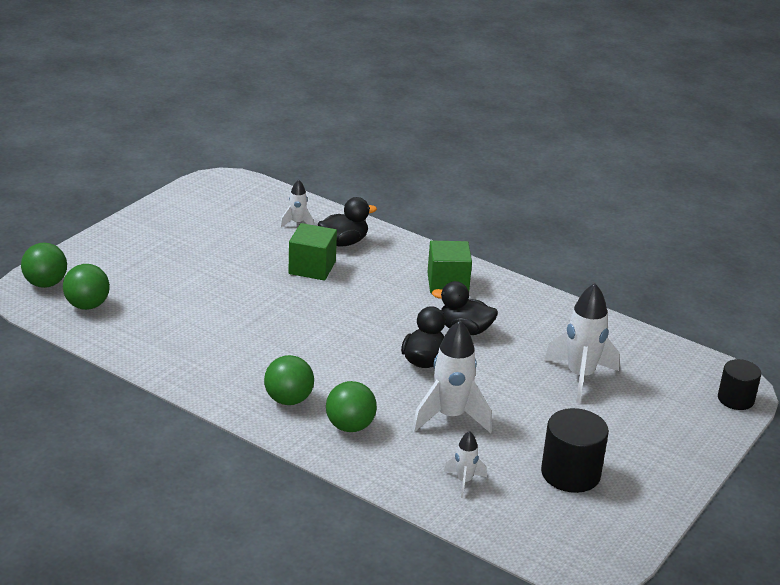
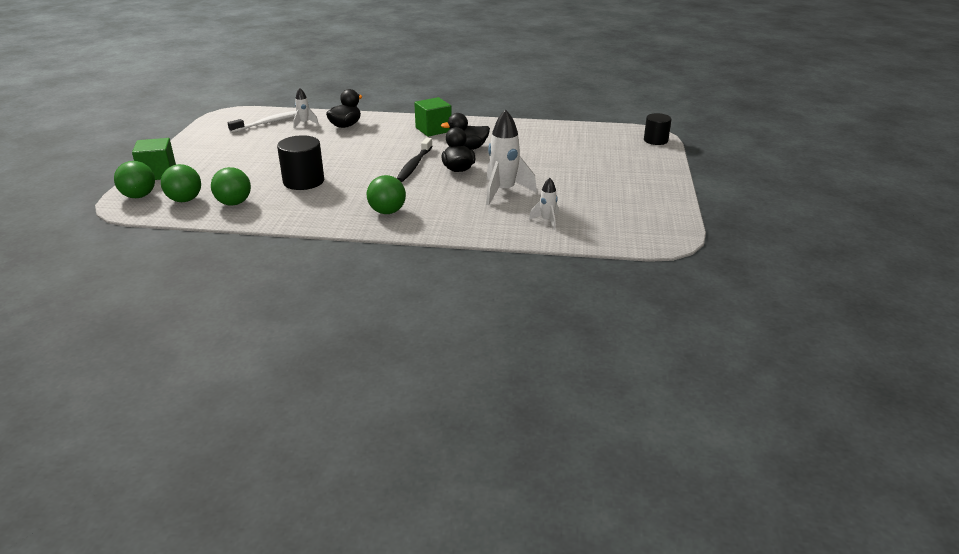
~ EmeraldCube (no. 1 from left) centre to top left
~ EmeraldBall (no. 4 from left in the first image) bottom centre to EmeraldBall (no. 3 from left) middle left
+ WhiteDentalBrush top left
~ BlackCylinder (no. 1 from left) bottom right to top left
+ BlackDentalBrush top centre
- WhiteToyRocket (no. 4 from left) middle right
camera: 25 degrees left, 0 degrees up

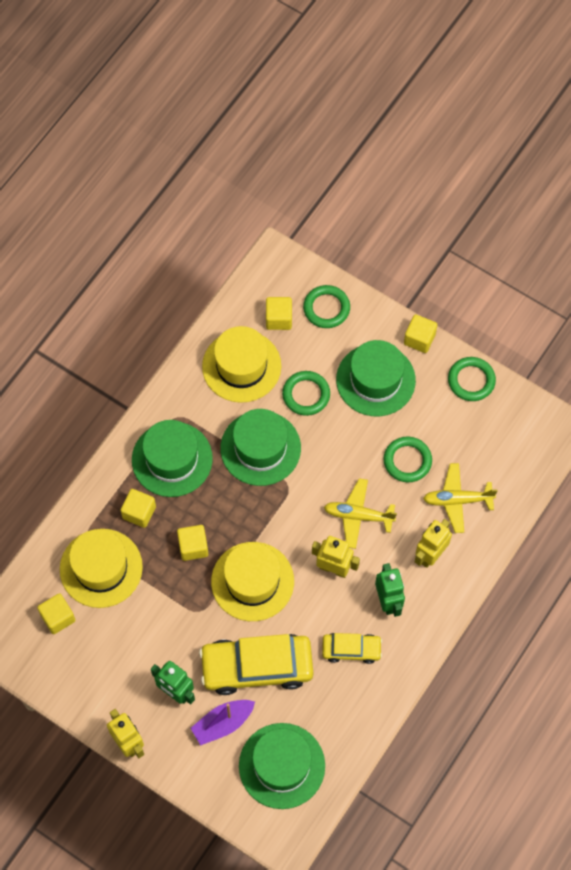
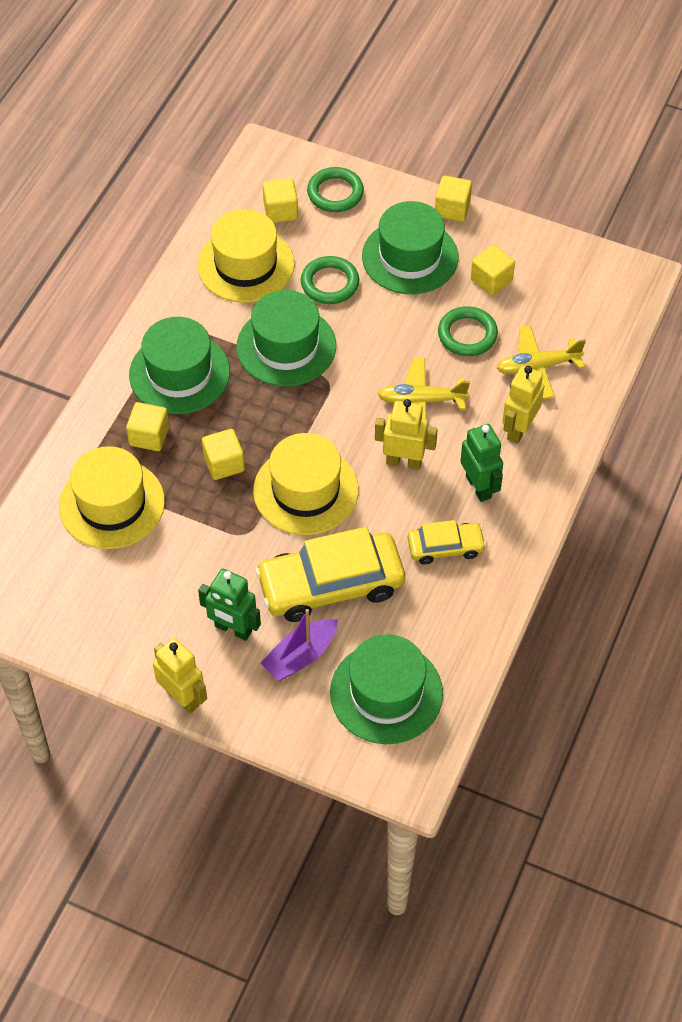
~ GoldenCube (no. 1 from left in the first image) bottom left to GoldenCube (no. 5 from left) top right
- EmeraldHoop (no. 4 from left) middle right
camera: 10 degrees left, 10 degrees down

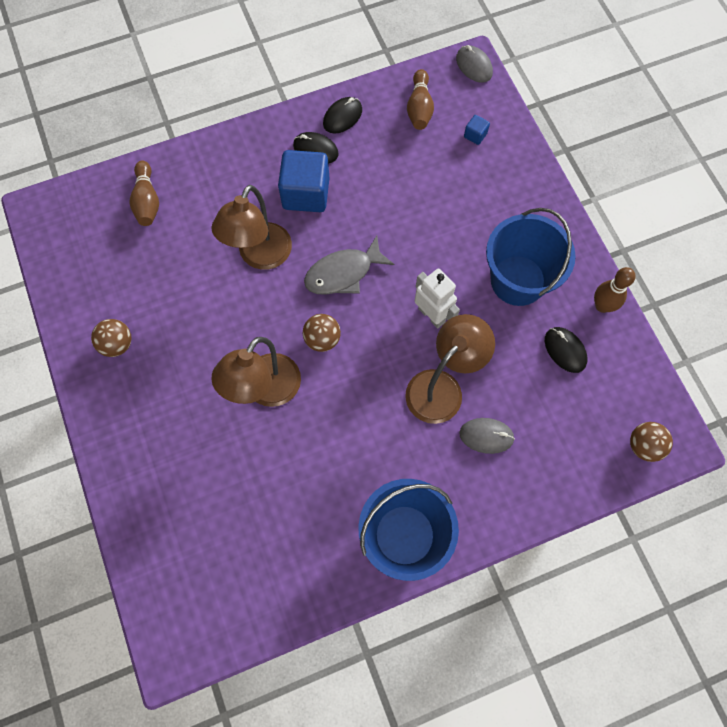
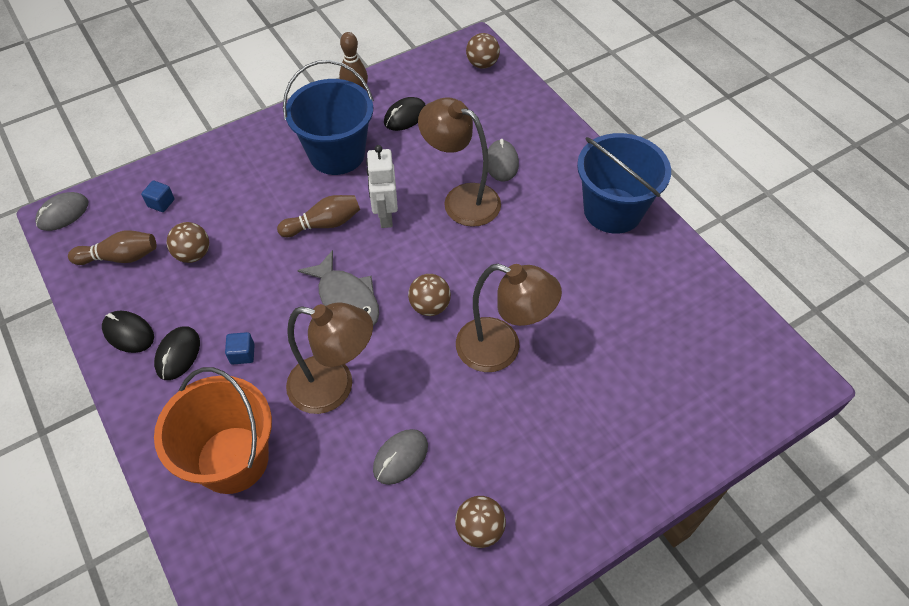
+ BrightOrangeBucket bottom left
+ DarkBrownBall (no. 1 from left) middle left
~ BlueCube (no. 1 from left in the first image) top centre = middle left x0.43
~ DarkBrownSkittle (no. 1 from left in the first image) top left to DarkBrownSkittle (no. 2 from left) centre
~ WhiteToyRobot centre = top centre 45 degrees counterclockwise
+ GreyPcMouse (no. 2 from left) bottom centre
camera: 100 degrees left, 15 degrees down

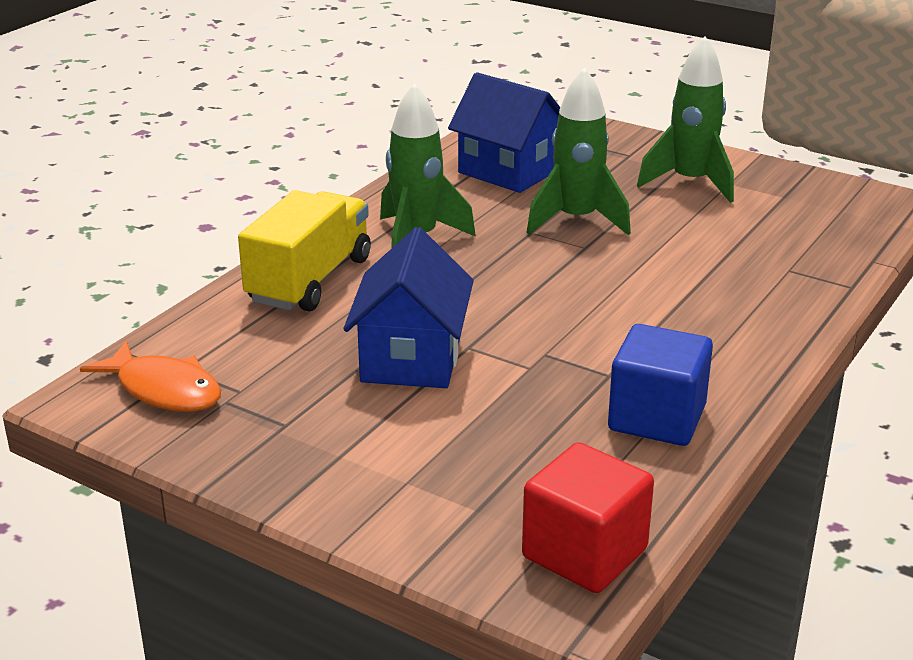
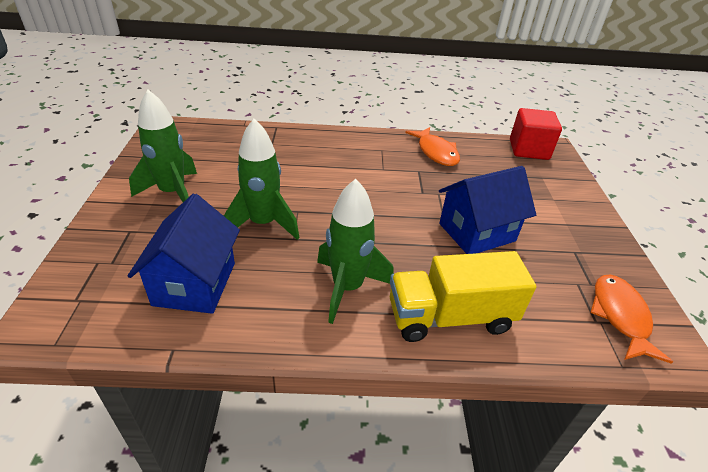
~ BlueCube middle right to BrightOrangeFish (no. 1 from left) top centre
camera: 125 degrees left, 10 degrees up

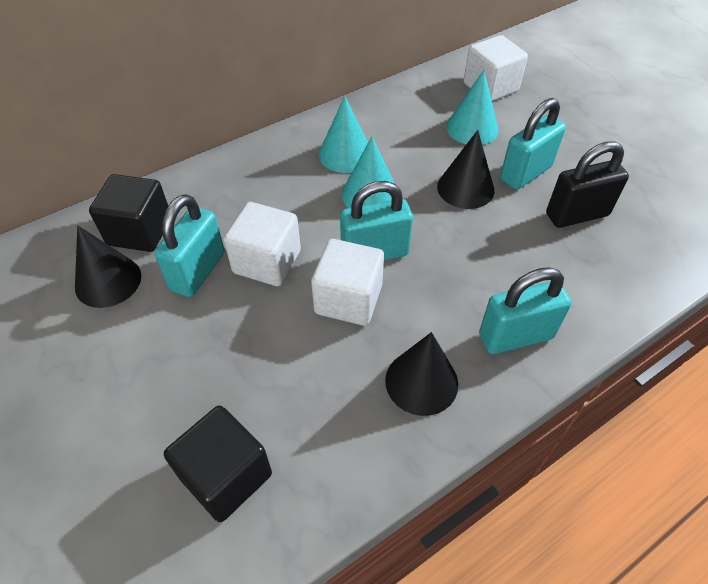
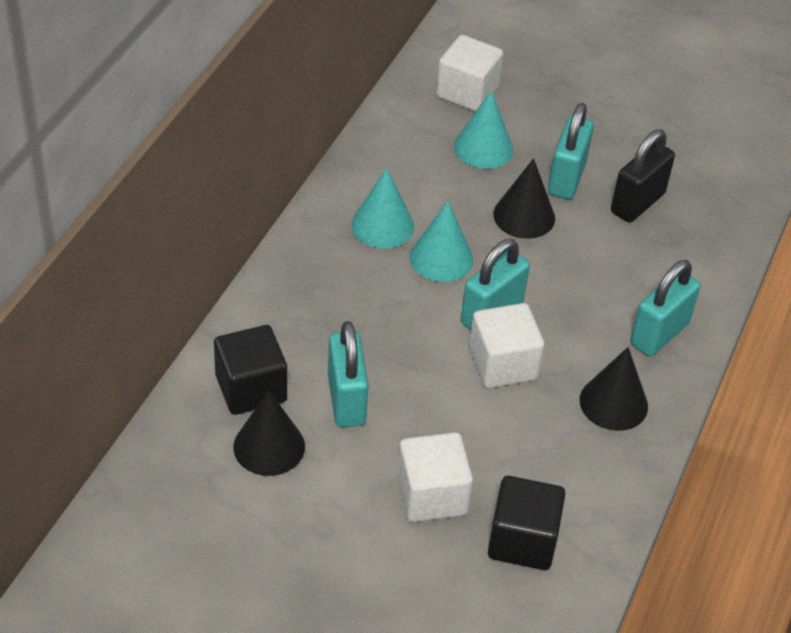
~ WhiteCube (no. 1 from left) centre to bottom centre
camera: 35 degrees left, 5 degrees down

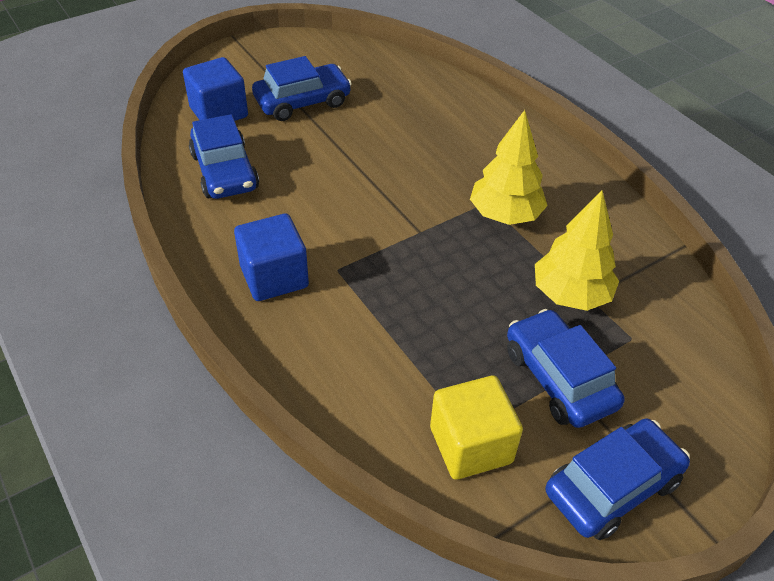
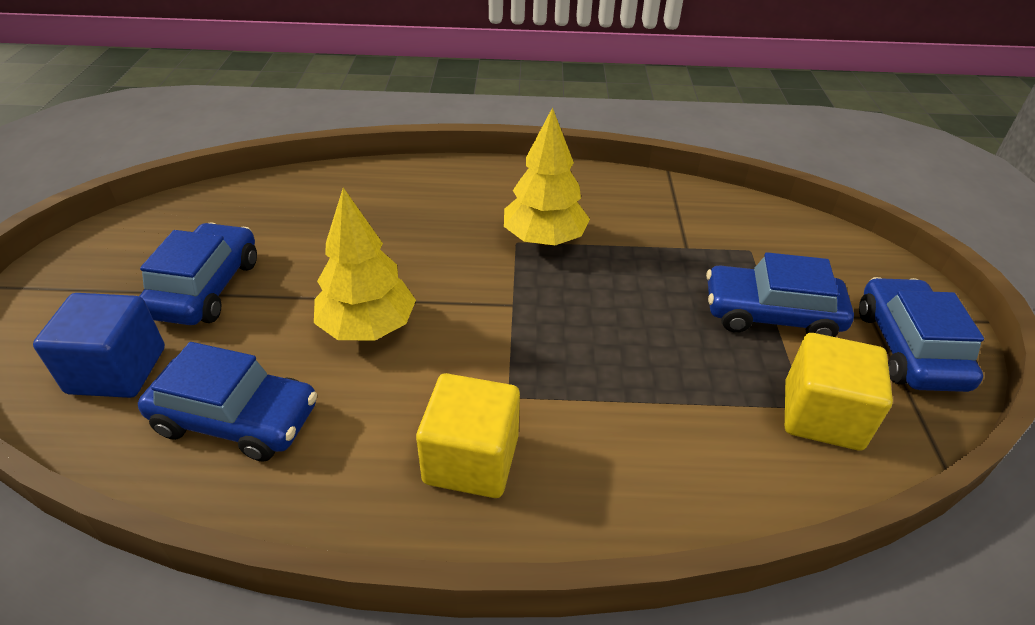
~ GoldenToyTree (no. 2 from left in the first image) middle right to GoldenToyTree (no. 1 from left) centre
~ BlueCube (no. 2 from left) centre to GoldenCube (no. 1 from left) bottom centre
camera: 55 degrees left, 5 degrees down

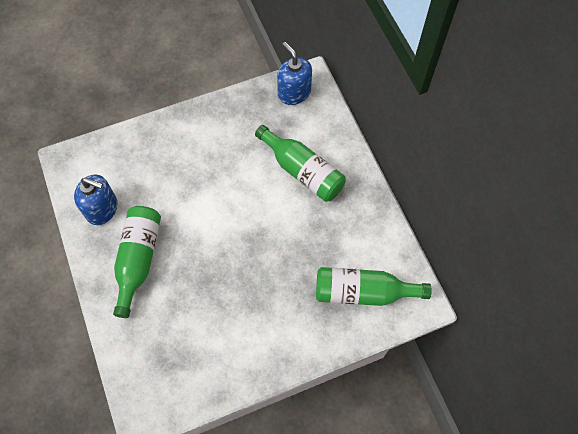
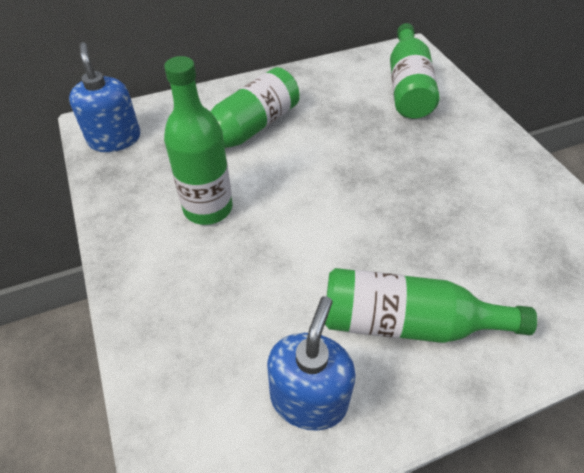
~ BlueSoapDispenser (no. 2 from left in the first image) top centre = top left 105 degrees clockwise
+ EmeraldDrinkBottle (no. 1 from left) top centre
camera: 90 degrees left, 15 degrees down

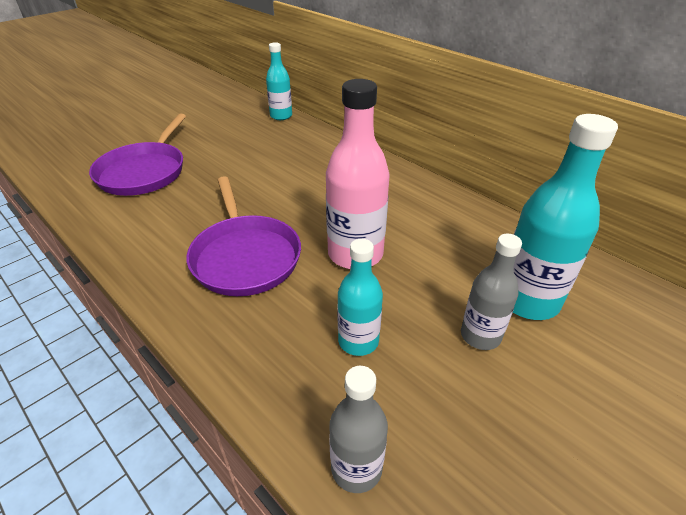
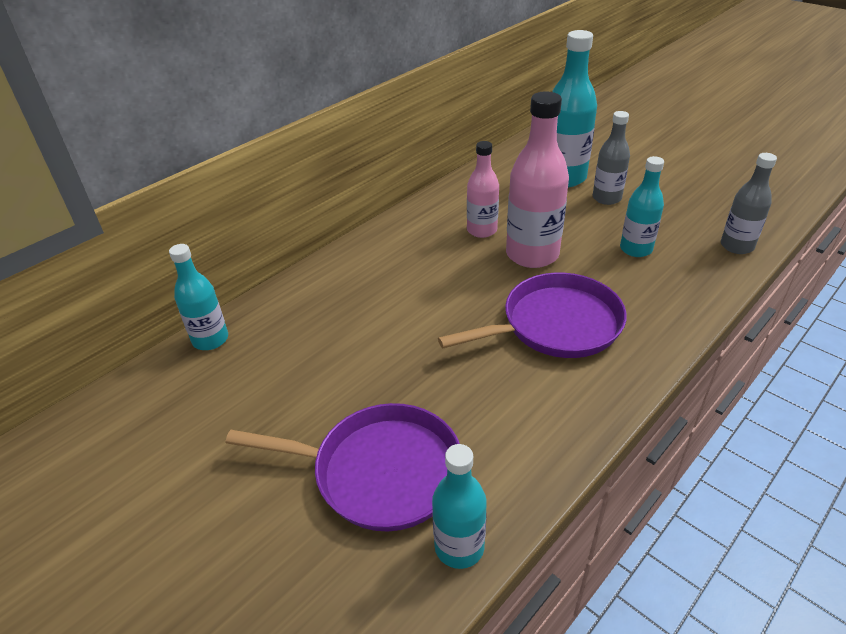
+ AquaDrinkBottle (no. 2 from left) bottom centre
+ PinkDrinkBottle (no. 1 from left) top centre
camera: 90 degrees left, 0 degrees up

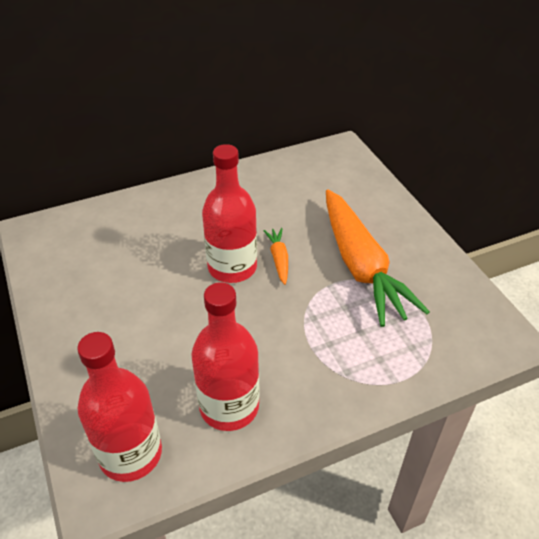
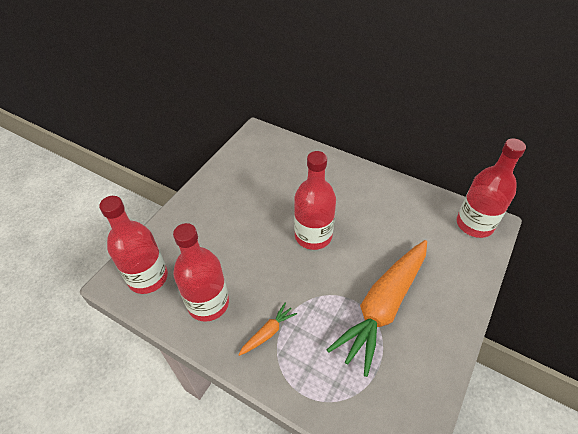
~ BrightOrangeRootVegetable (no. 1 from left) centre to bottom centre
+ RedDrinkBottle (no. 4 from left) middle right
camera: 55 degrees right, 5 degrees up

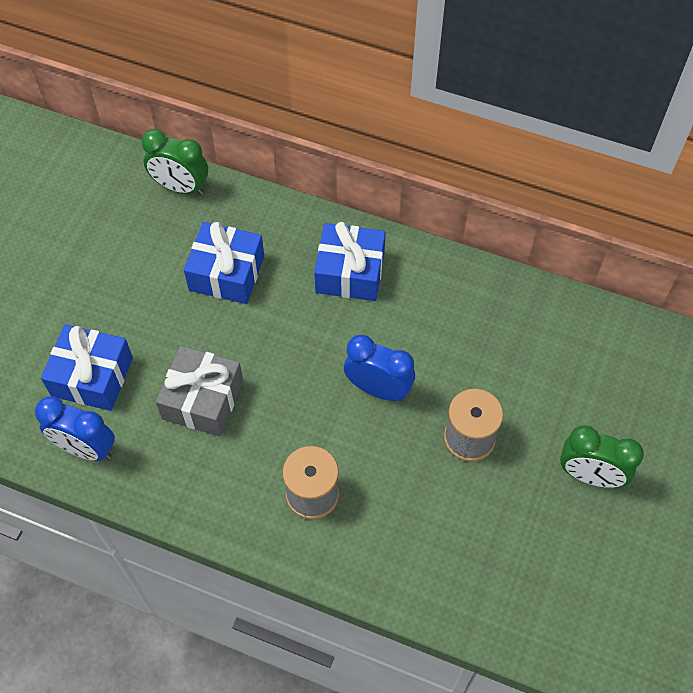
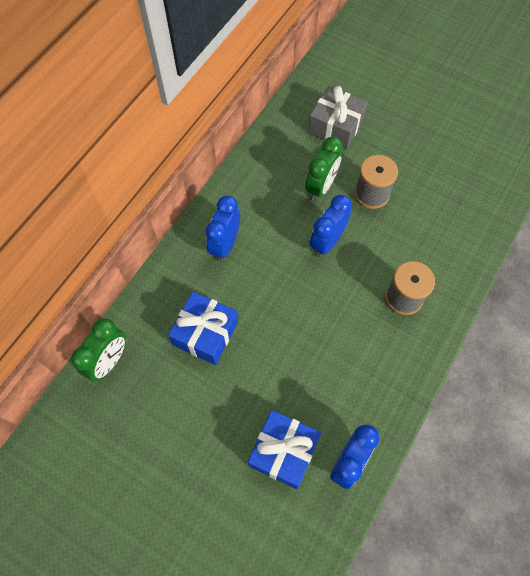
~ BlueWrappedGift (no. 3 from left) centre to BlueAlarmClock (no. 1 from left) centre
~ EmeraldAlarmClock (no. 2 from left) middle right to top centre
~ GreyWrappedGift middle left to top centre
camera: 80 degrees left, 5 degrees up

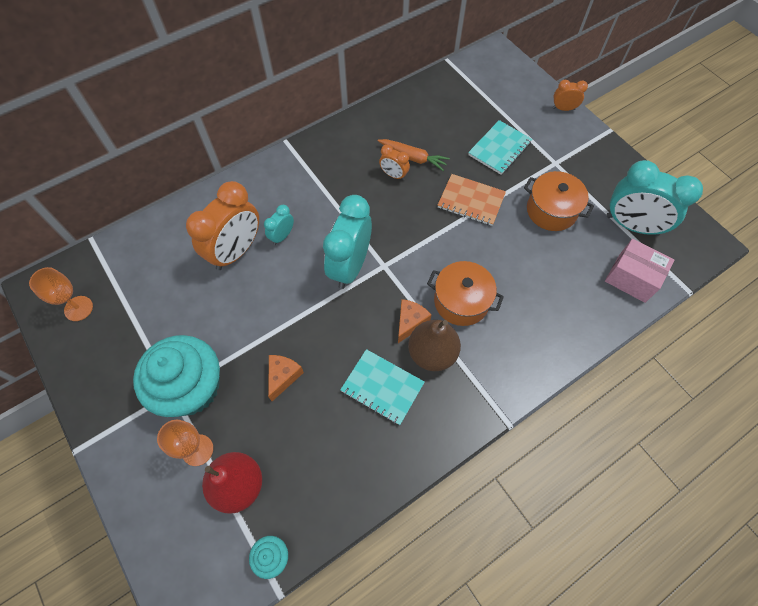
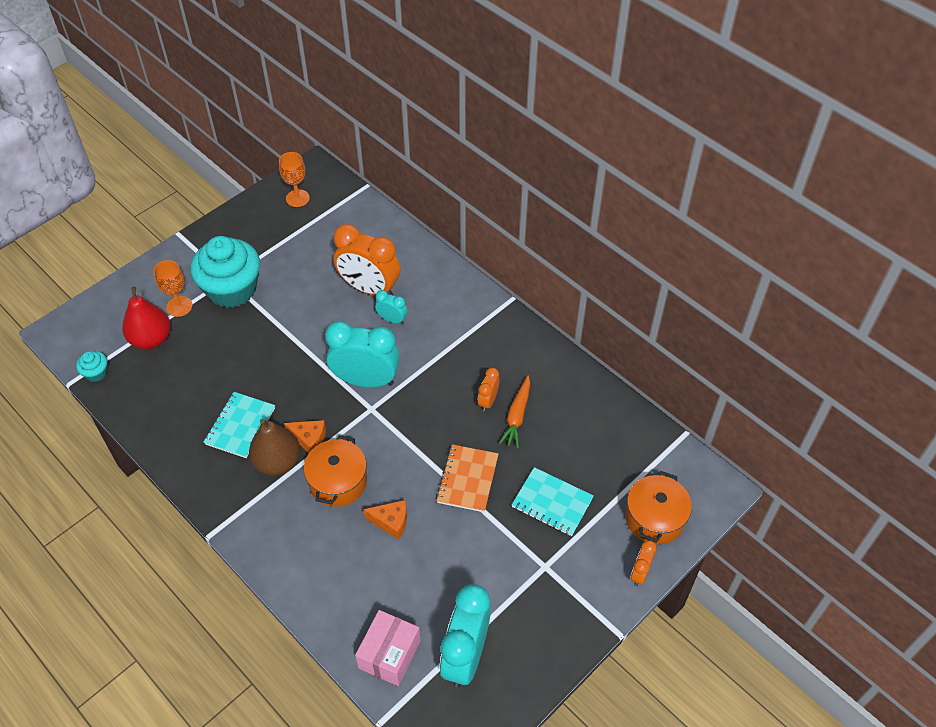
~ BrightOrangeCheese (no. 1 from left in the first image) centre to BrightOrangeCheese (no. 2 from left) bottom centre
~ BrightOrangeStockpot (no. 2 from left) top right to bottom right
~ BrightOrangeAlarmClock (no. 3 from left) top right = bottom right 150 degrees counterclockwise
camera: 80 degrees right, 10 degrees down

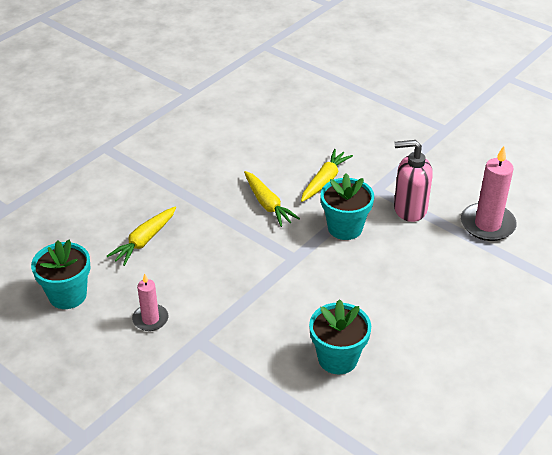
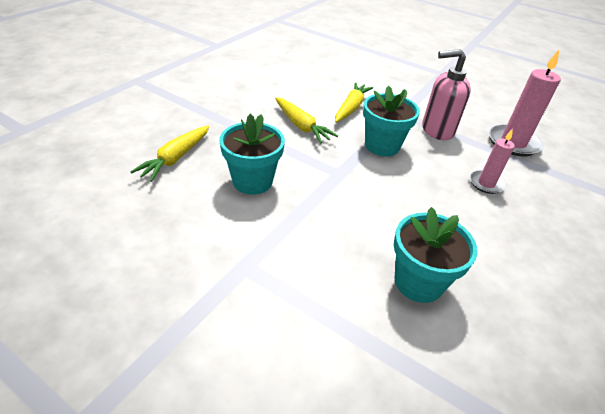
~ AquaPottedPlant (no. 1 from left) middle left to centre
~ PinkPillarCandle (no. 1 from left) middle left to middle right
camera: 10 degrees left, 0 degrees up

